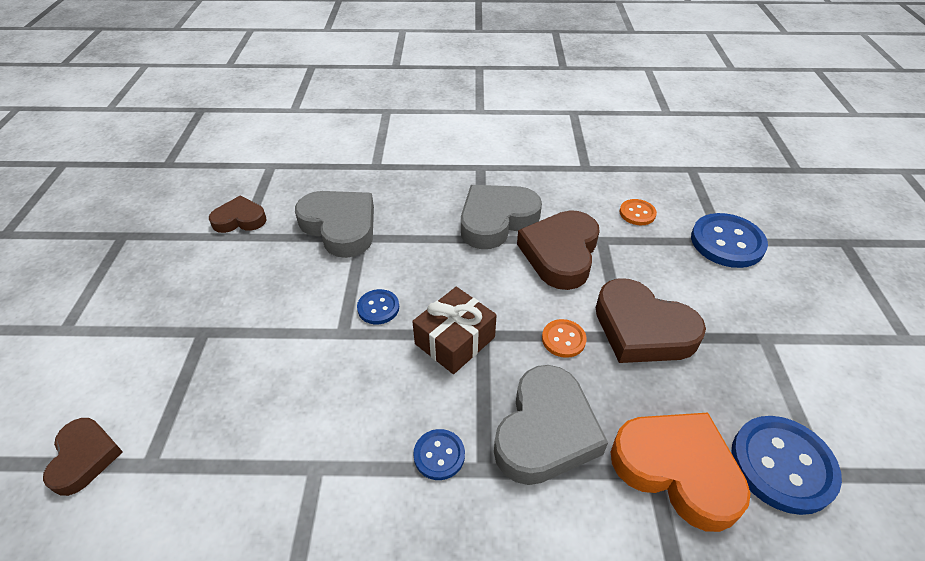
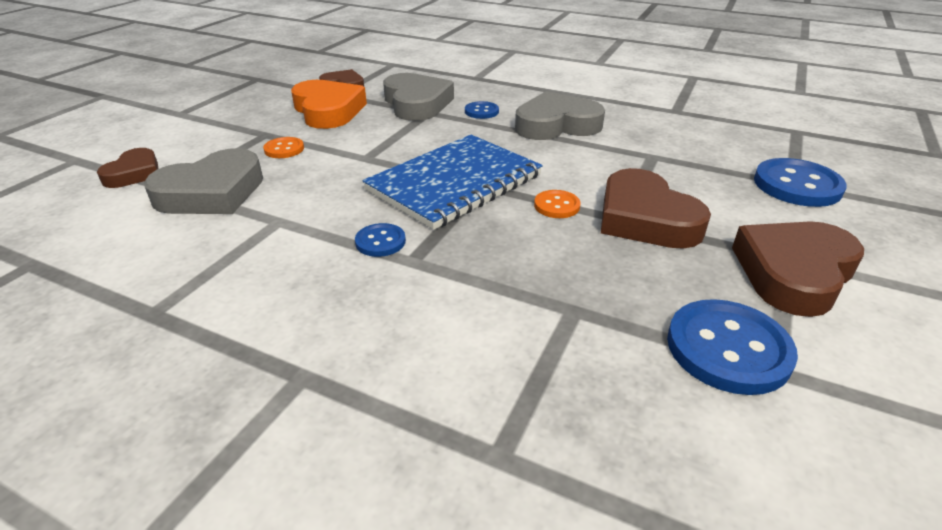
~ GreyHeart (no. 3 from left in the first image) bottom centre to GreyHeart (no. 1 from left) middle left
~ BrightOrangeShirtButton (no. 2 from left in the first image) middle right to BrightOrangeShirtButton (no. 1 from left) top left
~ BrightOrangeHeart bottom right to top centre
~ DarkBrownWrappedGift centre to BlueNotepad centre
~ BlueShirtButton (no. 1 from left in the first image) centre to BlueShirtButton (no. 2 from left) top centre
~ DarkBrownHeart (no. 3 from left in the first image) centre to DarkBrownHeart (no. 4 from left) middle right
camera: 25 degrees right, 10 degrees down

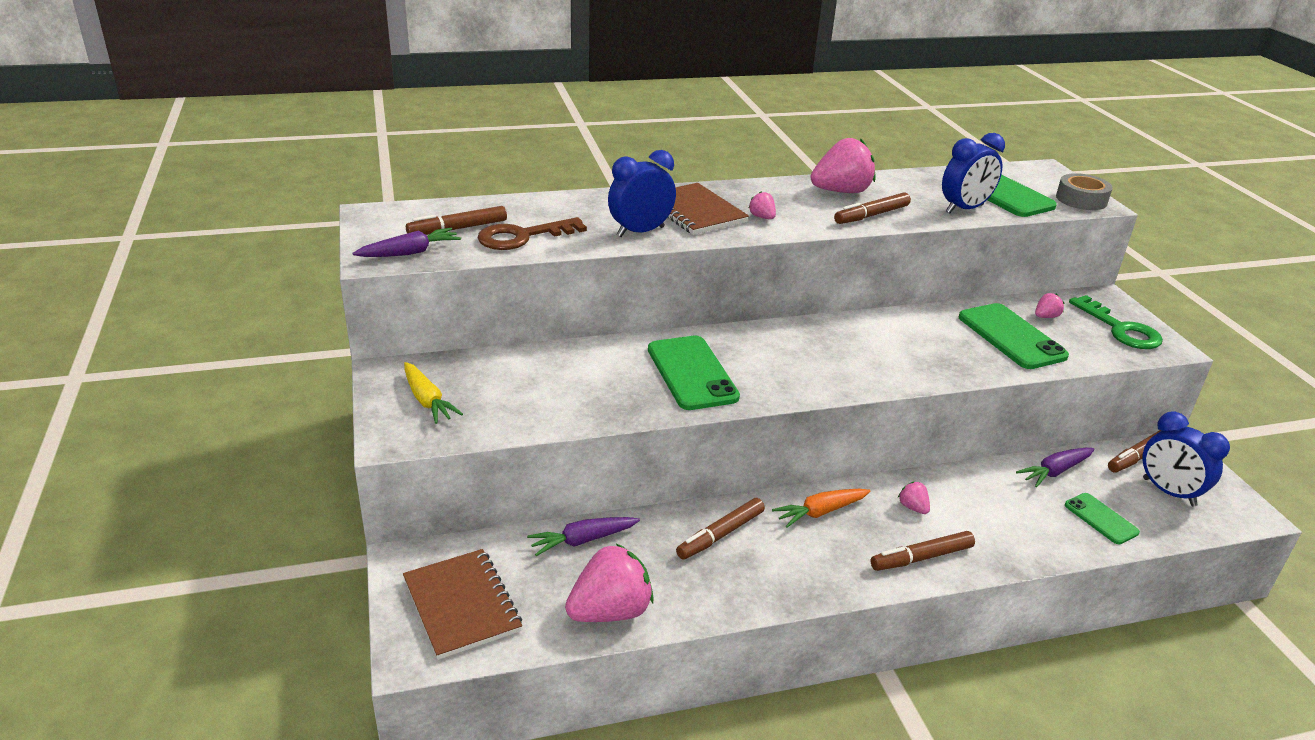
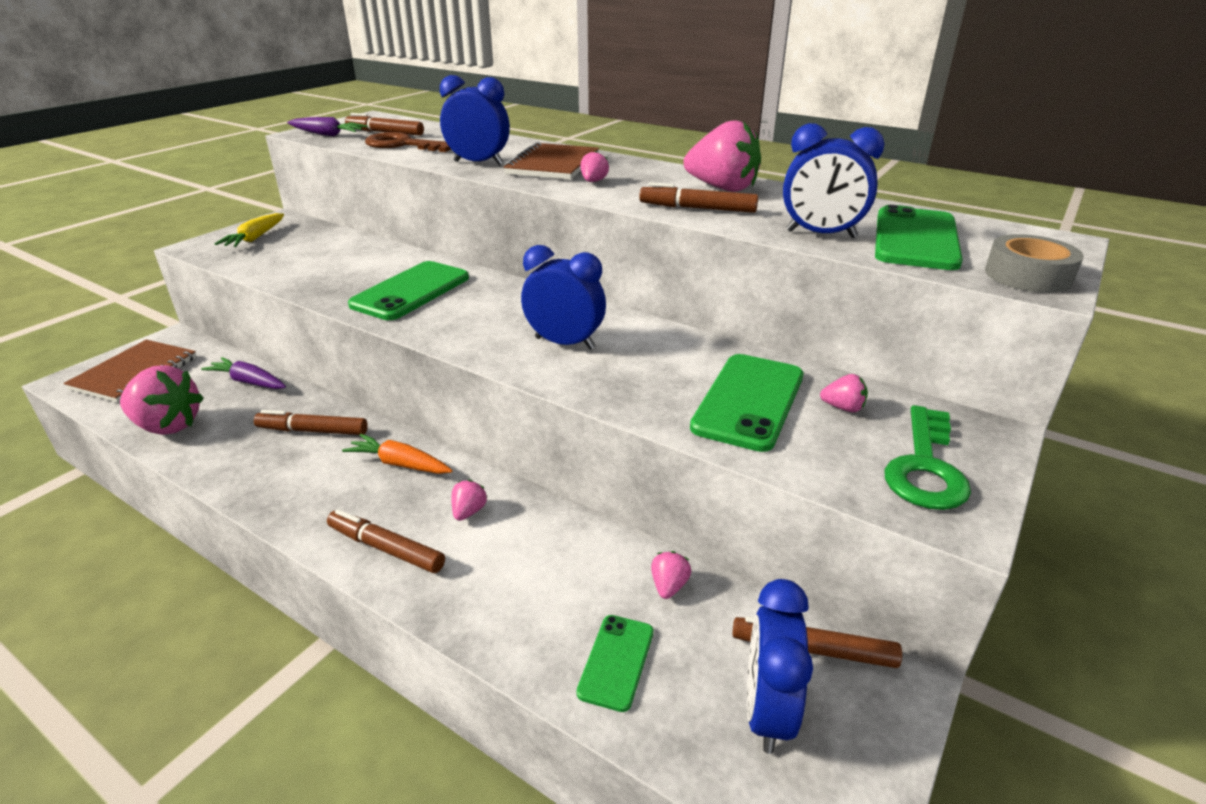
+ BlueAlarmClock (no. 2 from left) centre
~ PurpleRootVegetable (no. 3 from left) middle right to PinkStrawberry (no. 4 from left) bottom centre
camera: 50 degrees right, 0 degrees up

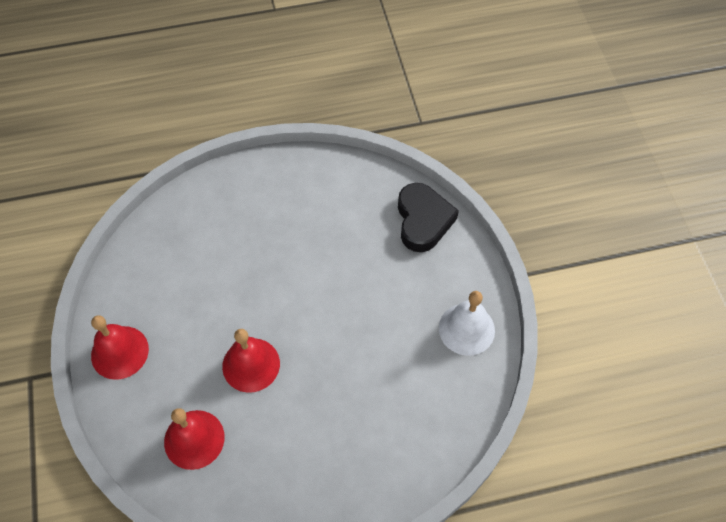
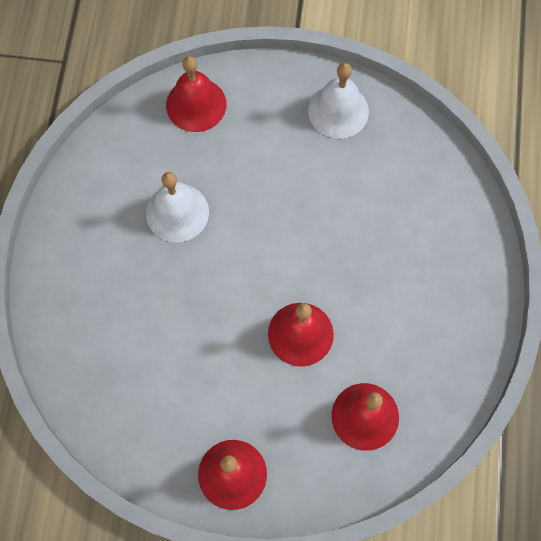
+ WhiteBell (no. 1 from left) middle left
~ BlackHeart centre to RedBell (no. 1 from left) top centre
camera: 70 degrees left, 10 degrees up

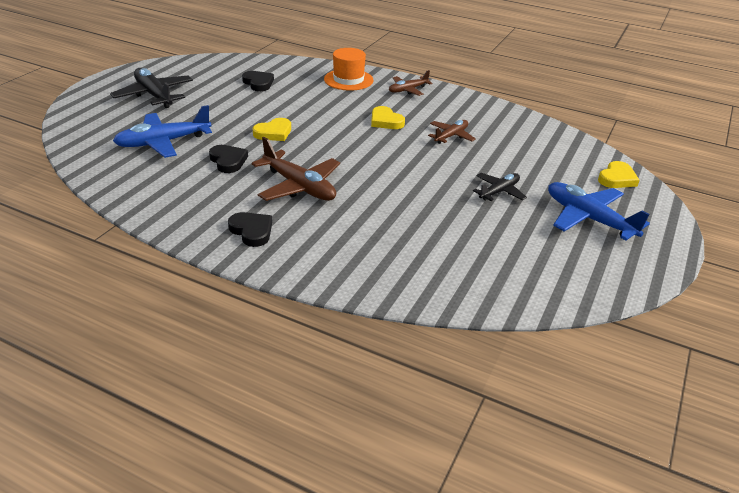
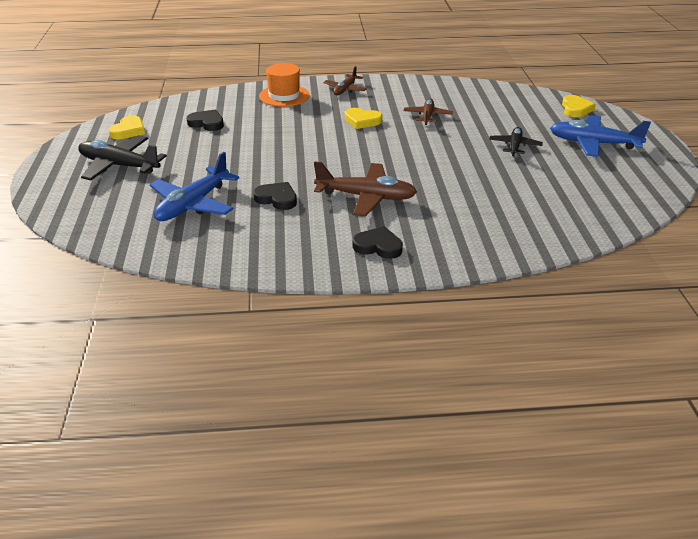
~ GoldenHeart (no. 1 from left) top centre to top left
camera: 30 degrees left, 0 degrees up

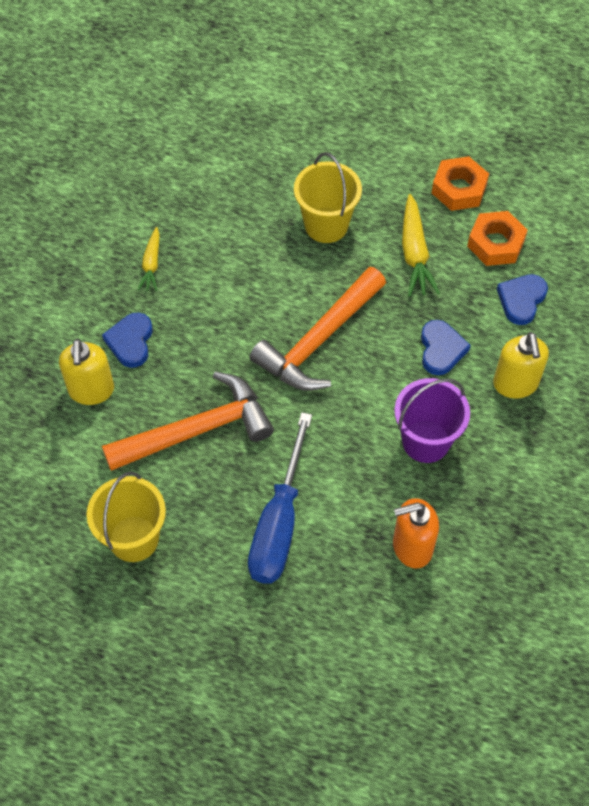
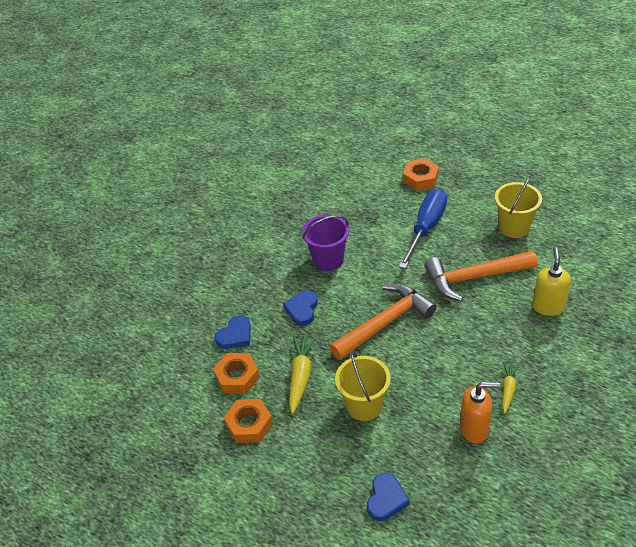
~ BlueHeart (no. 1 from left in the first image) middle left to BlueHeart (no. 3 from left) bottom centre
+ BrightOrangeHexagonNut (no. 3 from left) top centre
~ BrightOrangeSoapDispenser middle right to bottom right
- GoldenSoapDispenser (no. 2 from left) middle right
camera: 165 degrees left, 15 degrees down

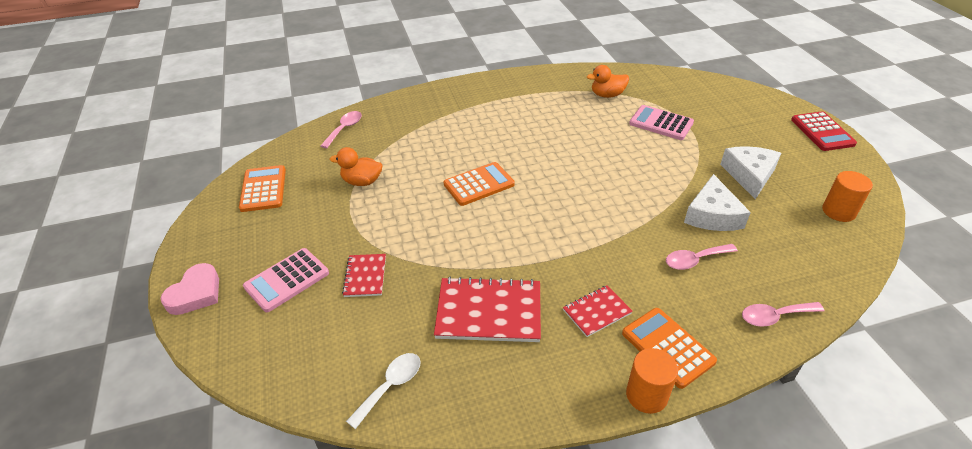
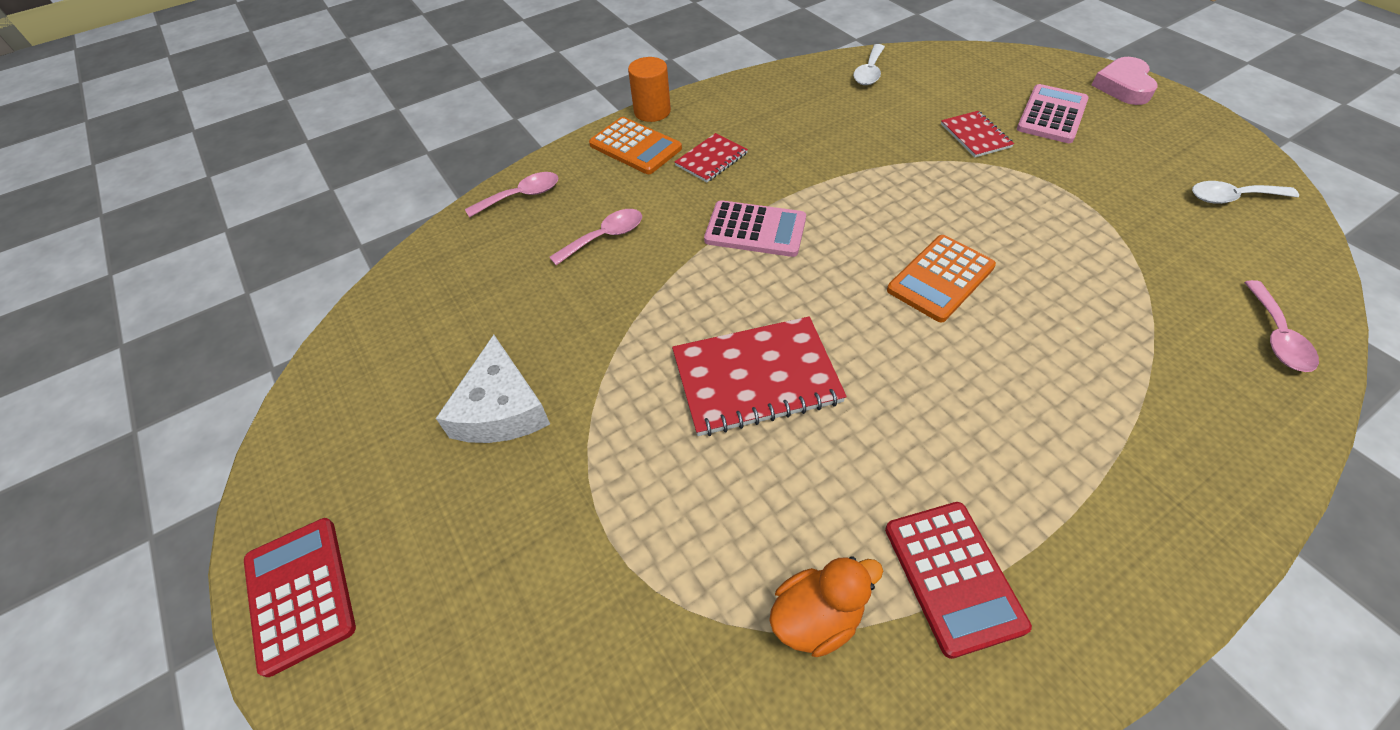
~ RedNotepad (no. 2 from left) bottom centre to centre
~ PinkPocketCalculator (no. 2 from left in the first image) top right to PinkPocketCalculator (no. 1 from left) top centre
+ RedPocketCalculator (no. 2 from left) bottom right
~ BrightOrangePocketCalculator (no. 1 from left) middle left to WhiteSpoon (no. 2 from left) top right
- BrightOrangeToyDuck (no. 1 from left) centre
- WhiteCheese (no. 1 from left) middle right
- BrightOrangeCylinder (no. 2 from left) middle right
camera: 165 degrees right, 10 degrees up

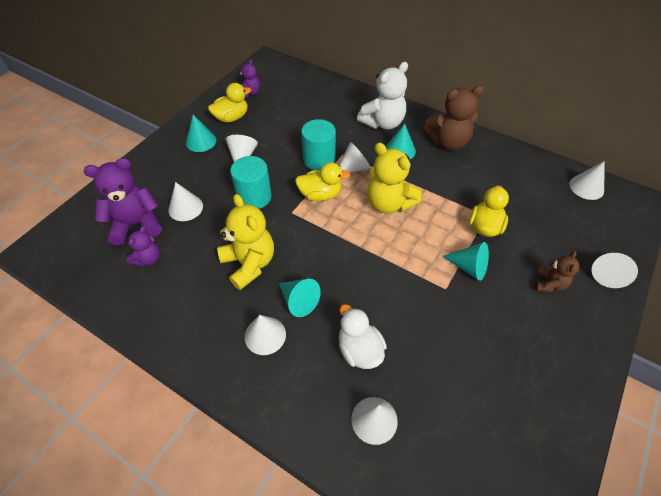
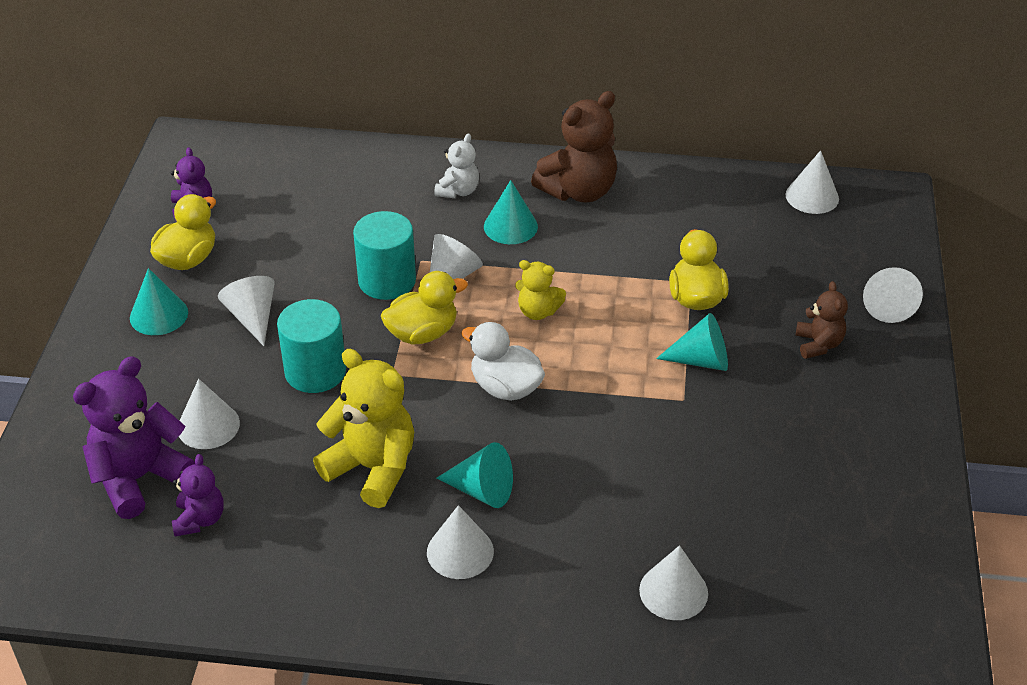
~ WhiteTeddy top centre = top centre x0.55
~ WhiteToyDuck bottom centre to centre
~ GoldenTeddy (no. 2 from left) centre = centre x0.55
camera: 25 degrees left, 10 degrees down

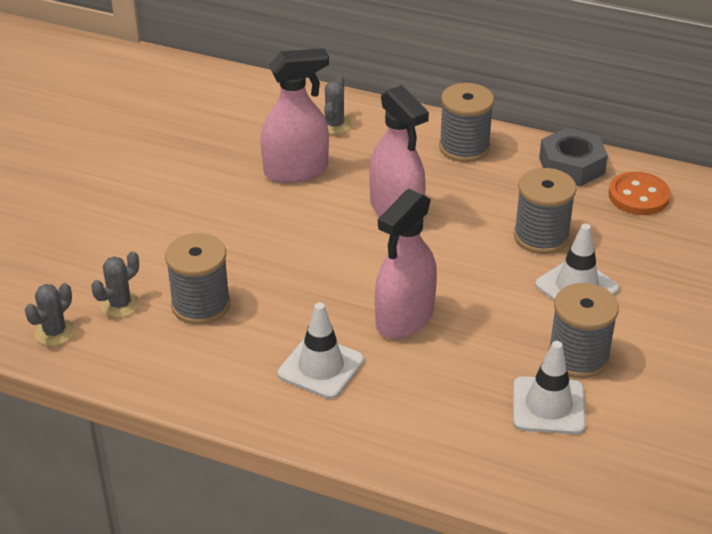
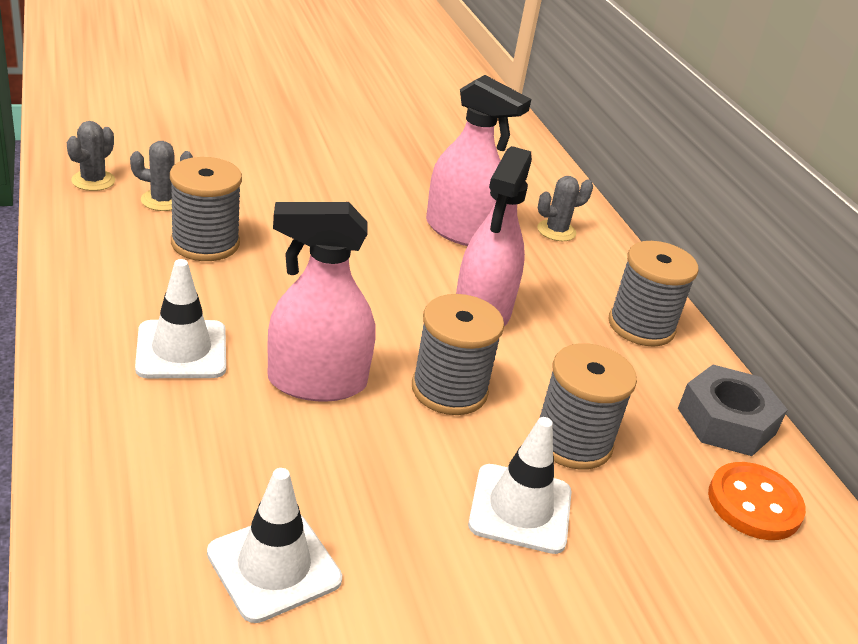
~ GreyCactus (no. 1 from left) middle left = top left 60 degrees counterclockwise
~ GreyReelOfThread (no. 4 from left in the first image) middle right to GreyReelOfThread (no. 2 from left) centre
camera: 45 degrees right, 5 degrees down

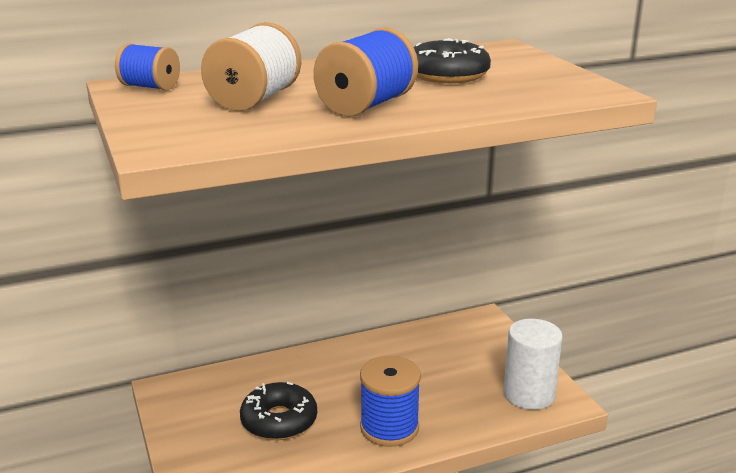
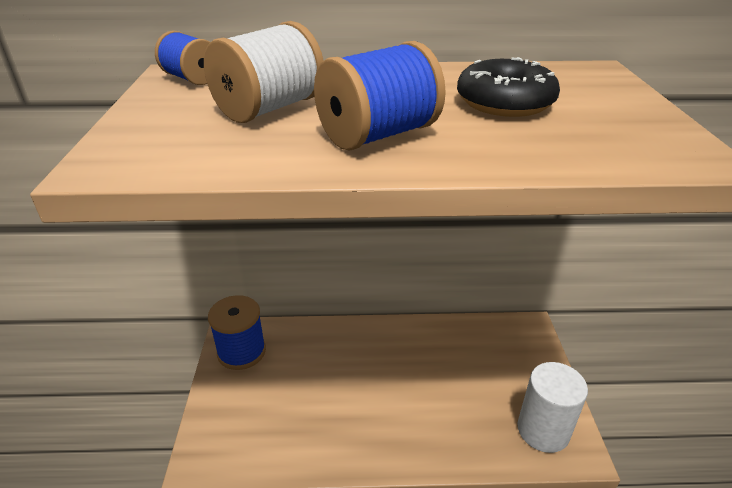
~ BlueReelOfThread (no. 3 from left in the first image) bottom centre to BlueReelOfThread (no. 2 from left) bottom left
- BlackDoughnut (no. 1 from left) bottom centre
camera: 20 degrees right, 10 degrees up

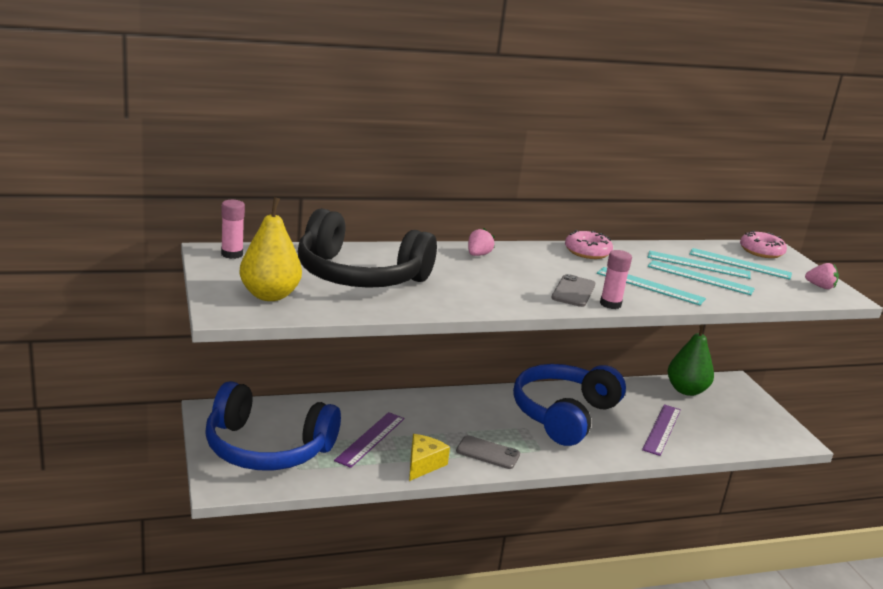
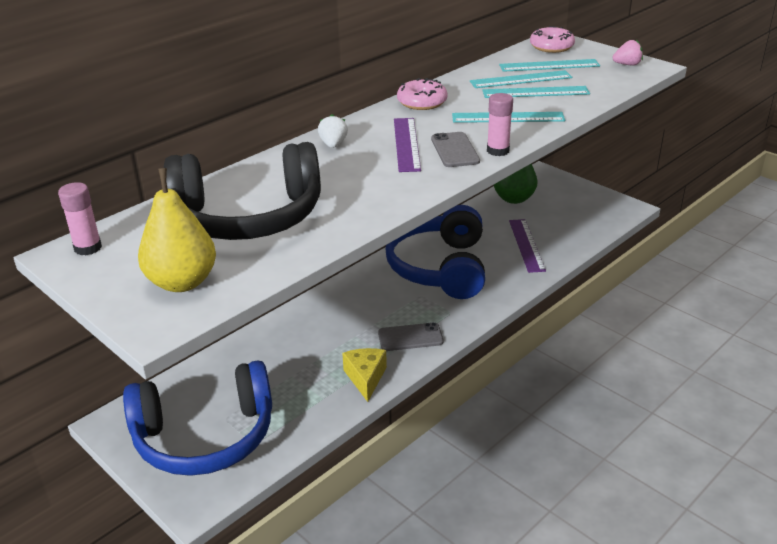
~ PinkStrawberry (no. 1 from left) centre to WhiteStrawberry top centre
~ PurpleStraightedge (no. 1 from left) bottom centre to top centre
camera: 25 degrees left, 10 degrees up

